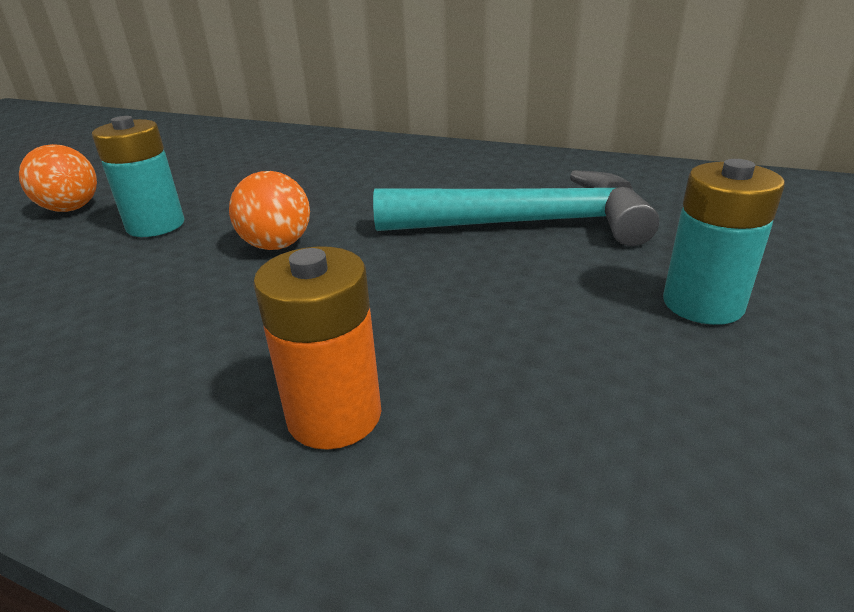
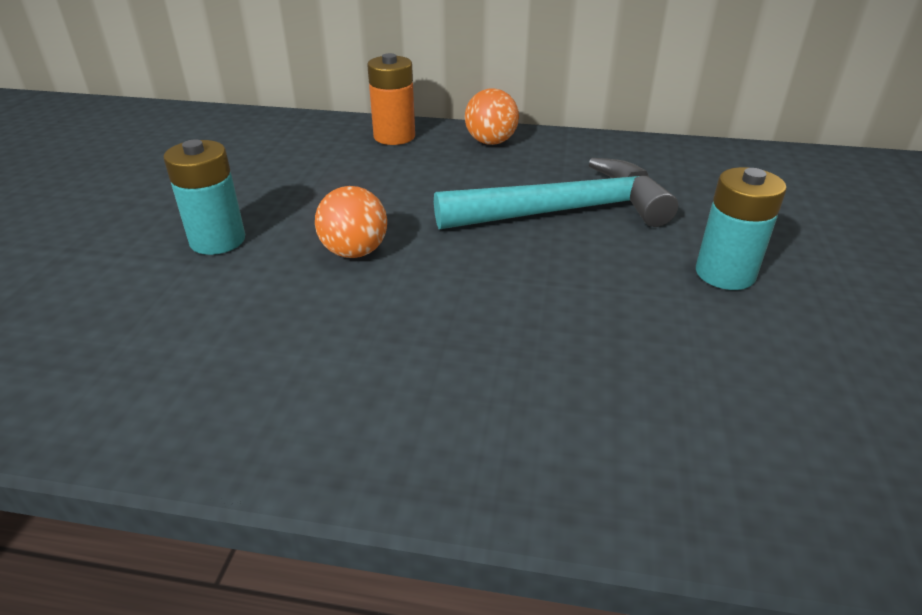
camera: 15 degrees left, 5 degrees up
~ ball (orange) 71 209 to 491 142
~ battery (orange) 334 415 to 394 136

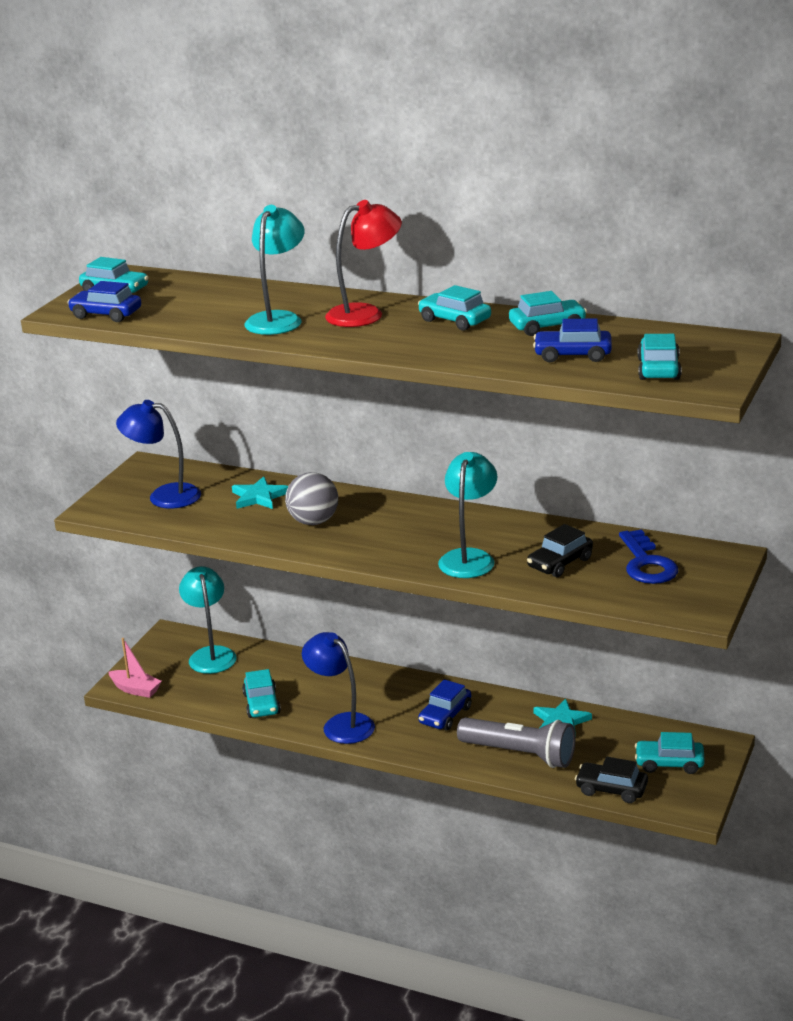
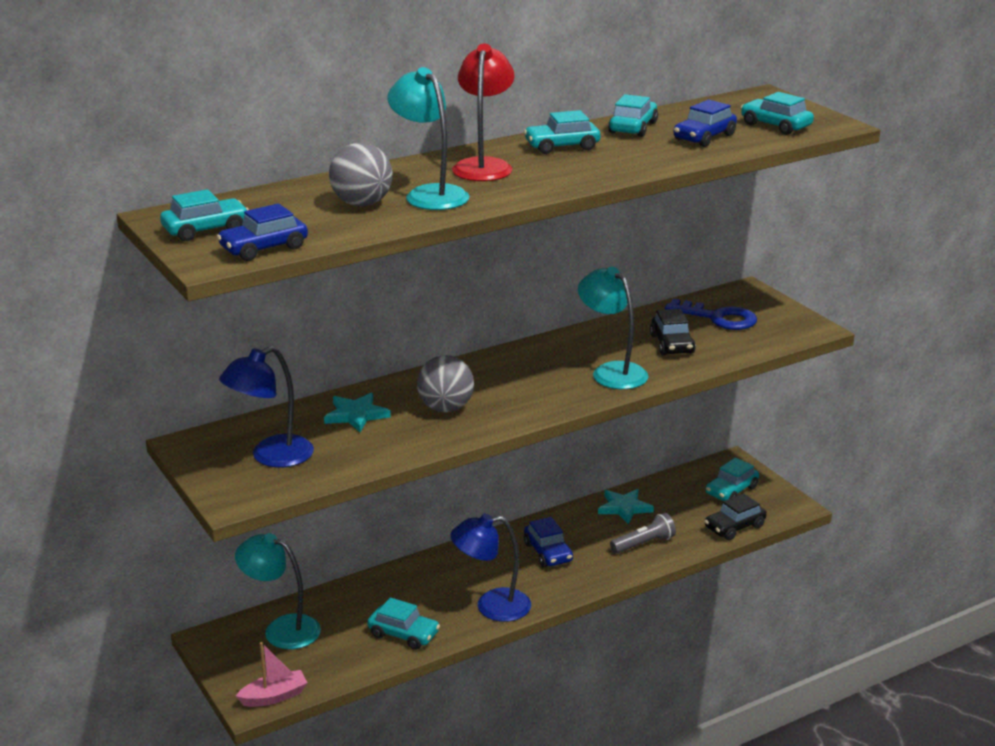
camera: 55 degrees left, 0 degrees up
~ flashlight (grey) 520 754 = 644 544 x0.60
+ ball (grey) 362 204

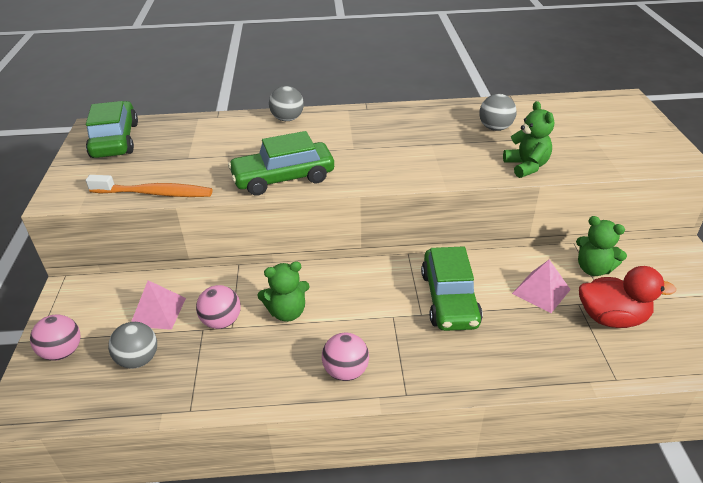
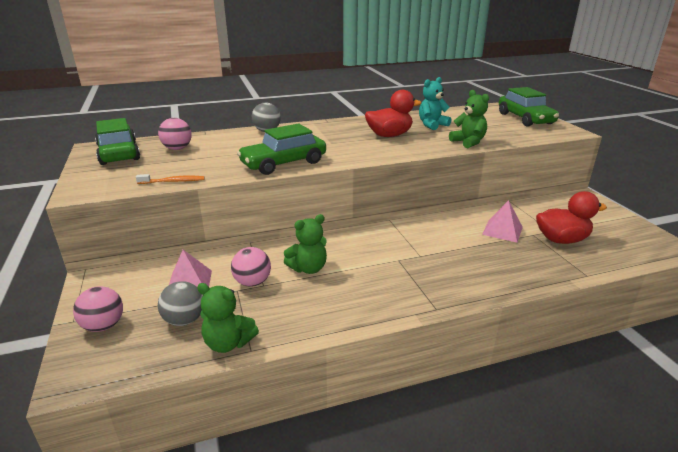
camera: 15 degrees left, 10 degrees down
~ toothbrush (orange) 154 193 = 173 181 x0.58
~ ball (pink) 346 371 to 177 148
~ car (green) 449 299 to 525 119
~ ball (grey) 495 128 to teddy bear (turquoise) 432 125
~ teddy bear (green) 593 269 to 228 343
+ duck (red) 389 135

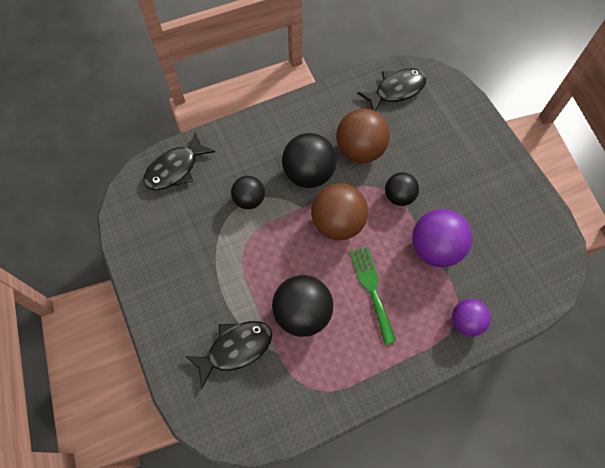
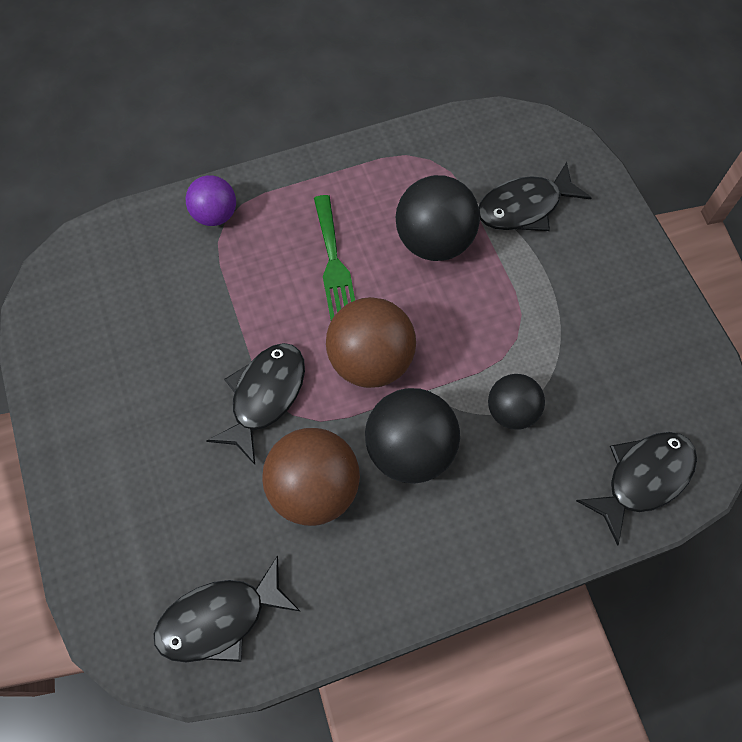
camera: 175 degrees left, 0 degrees up
~ ball (black) 399 196 to fish (black) 265 396
- ball (purple) 435 248

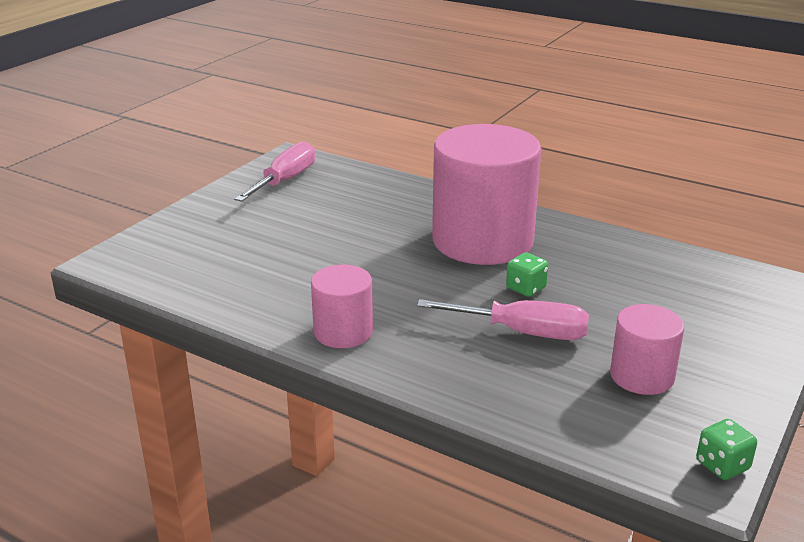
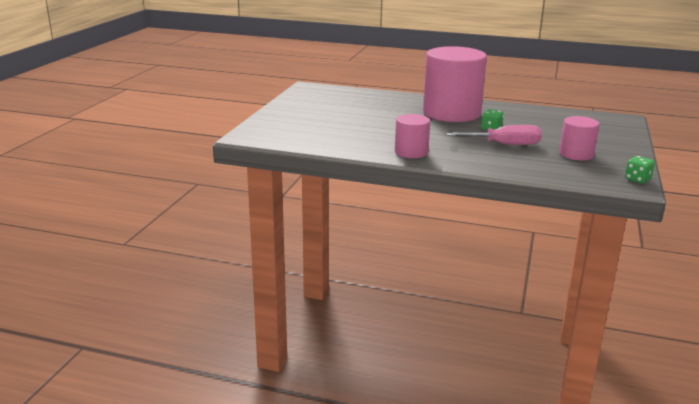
camera: 15 degrees left, 5 degrees down
- screwdriver (pink) 285 180

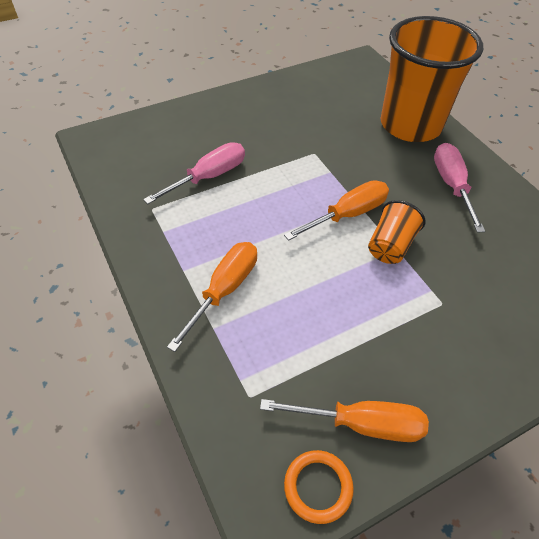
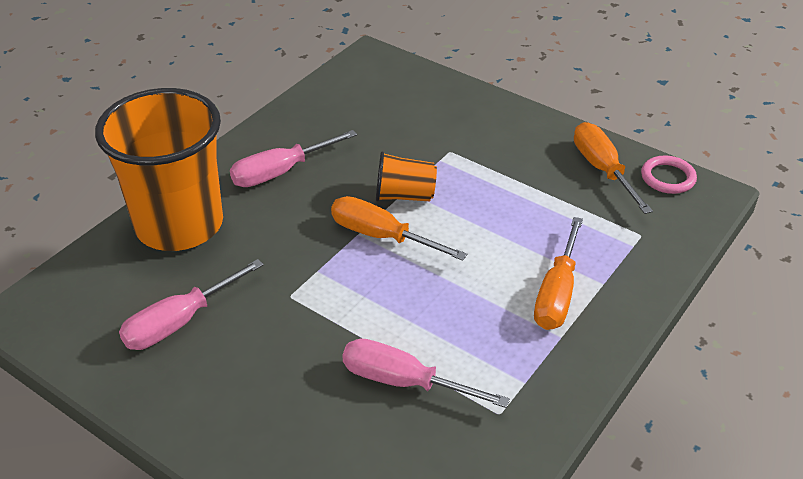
camera: 115 degrees left, 10 degrees down
~ screwdriver (orange) 224 290 = 557 293 75 degrees counterclockwise
~ ring (orange) 318 487 to ring (pink) 668 178
+ screwdriver (pink) 180 322

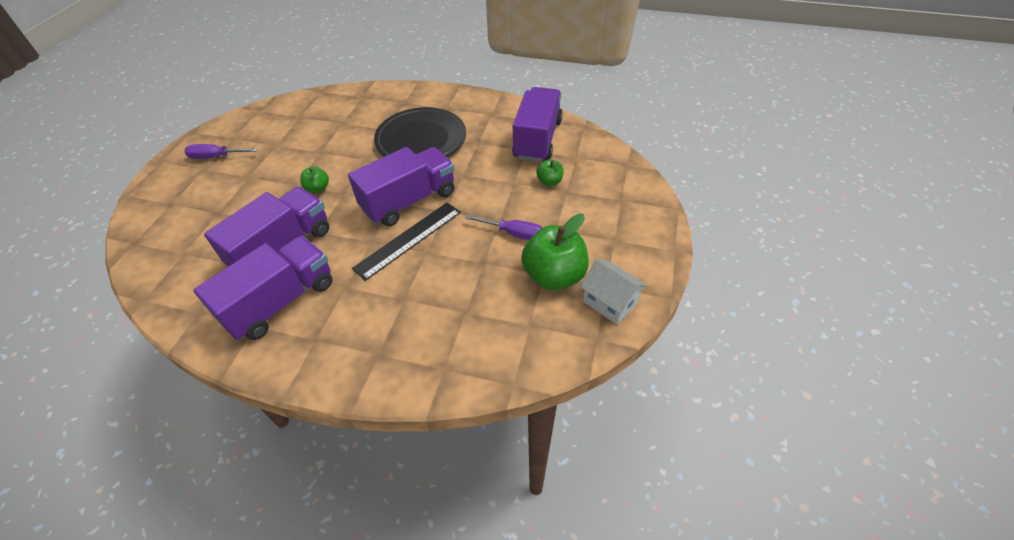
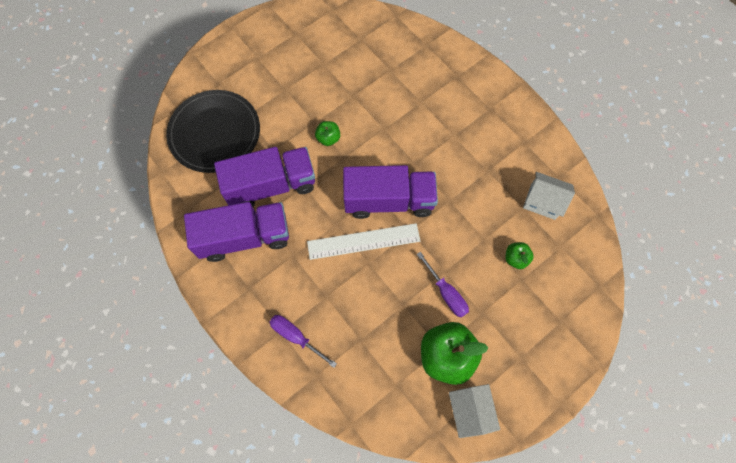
camera: 35 degrees right, 20 degrees up
~ screwdriver (purple) 216 157 to 296 337
~ ruler (black) 408 239 to ruler (white) 363 241
~ plate (black) 421 139 to 215 133
~ truck (purple) 537 139 to house (white) 542 202

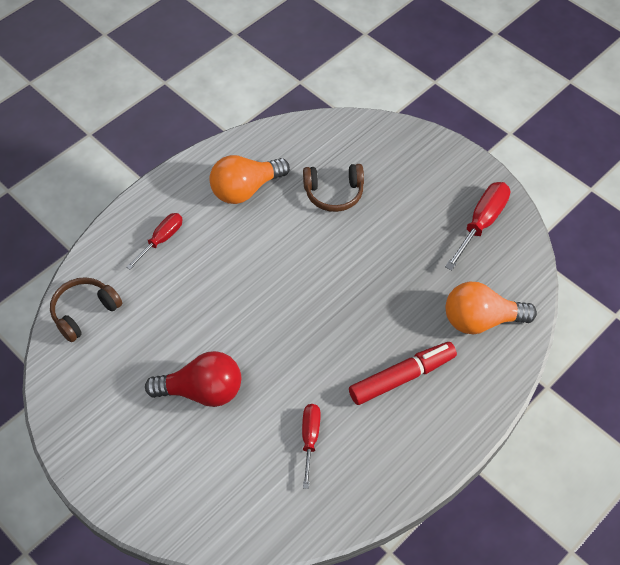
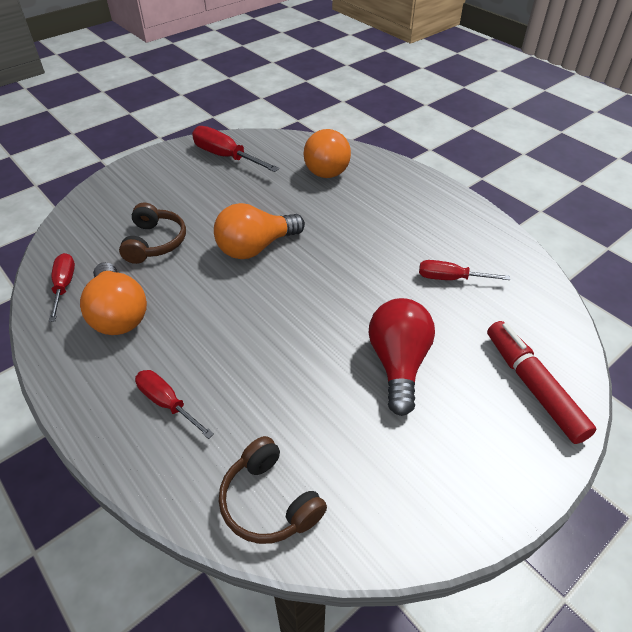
camera: 85 degrees left, 10 degrees down
~ marker (red) 402 377 to 532 386
+ screwdriver (red) 64 286
+ light bulb (orange) 256 247

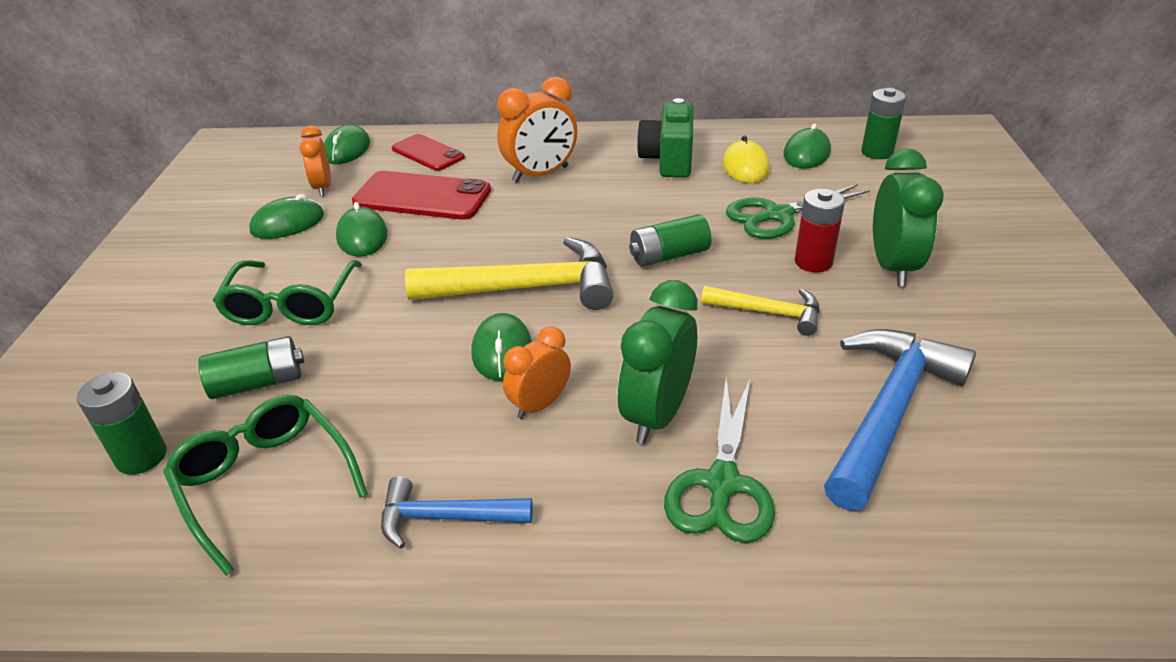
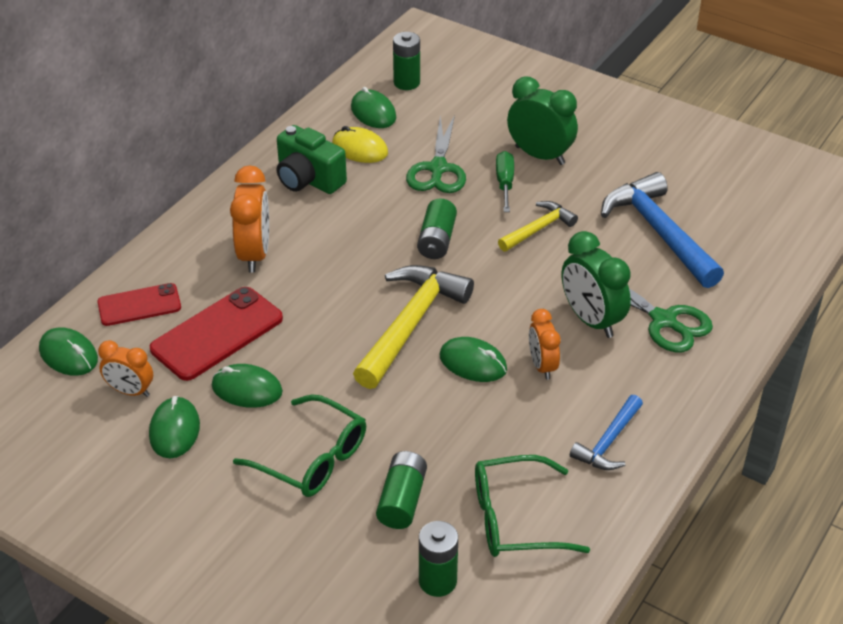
camera: 60 degrees left, 5 degrees up
~ battery (red) 813 262 to screwdriver (green) 505 183

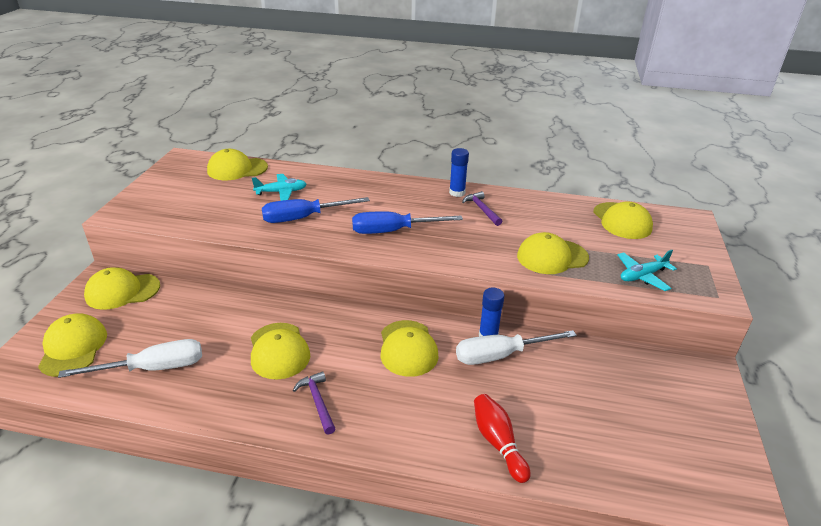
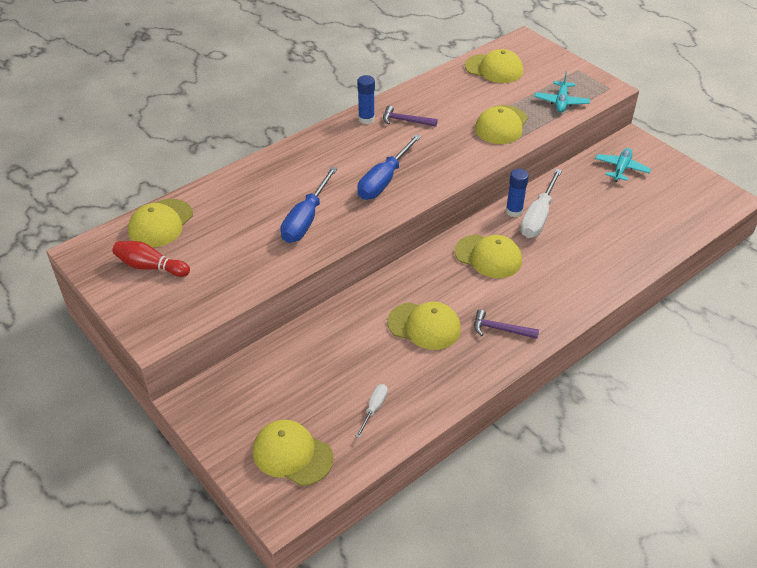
camera: 50 degrees left, 10 degrees up
~ screwdriver (white) 153 368 = 374 409 x0.51
- cap (yellow) 122 291
~ plane (turquoise) 281 192 to 621 169
~ bowling pin (red) 498 443 to 150 267

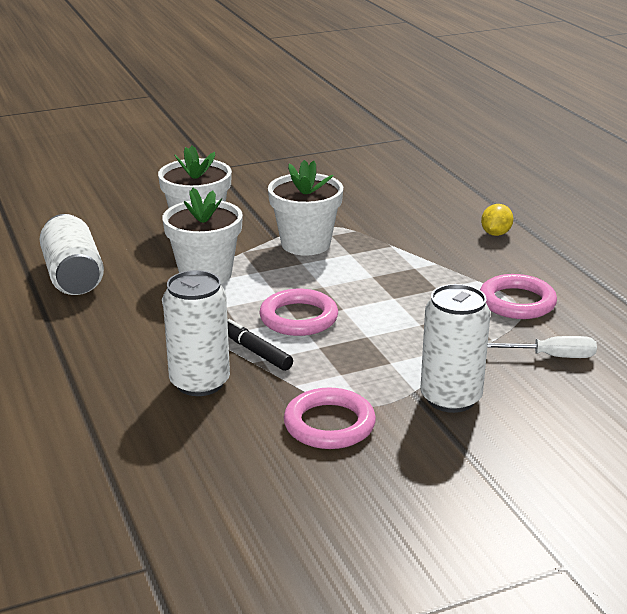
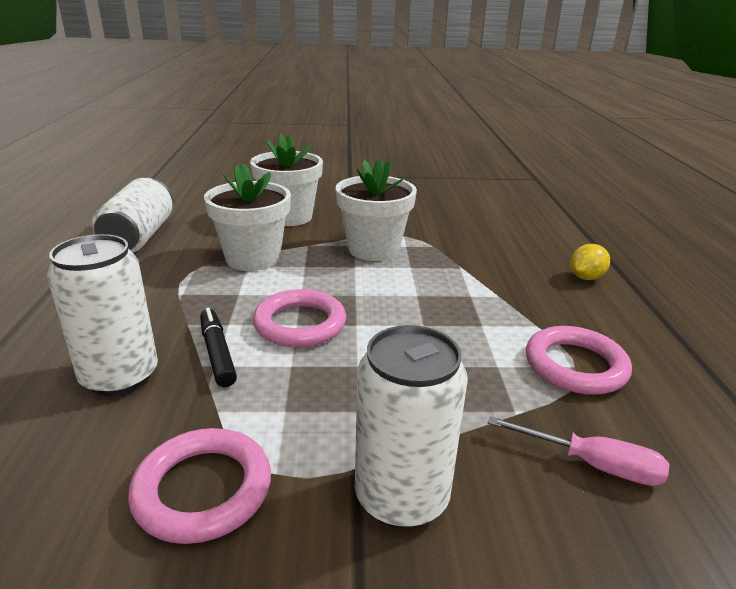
camera: 20 degrees right, 0 degrees up
~ screwdriver (white) 552 356 to screwdriver (pink) 592 464

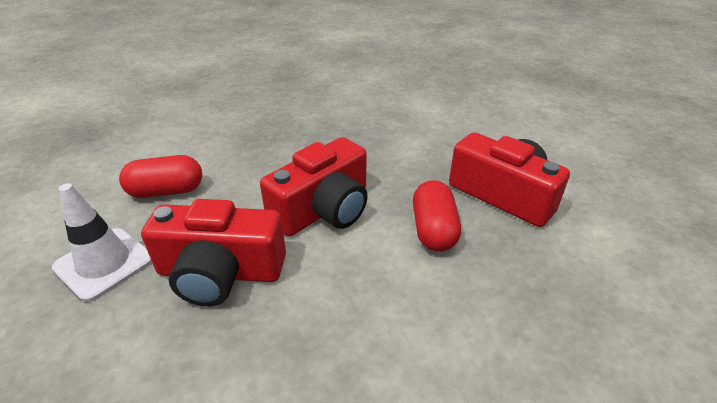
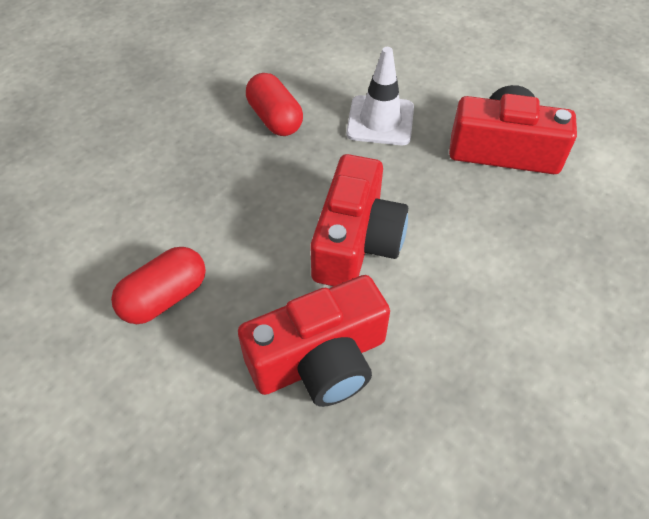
camera: 30 degrees left, 15 degrees up
~ traffic cone (white) 104 263 to 380 121
~ capsule (red) 433 230 to 275 119

